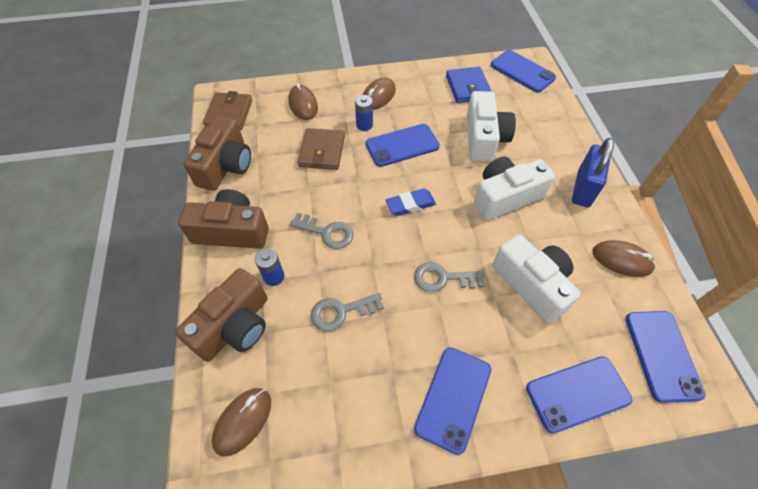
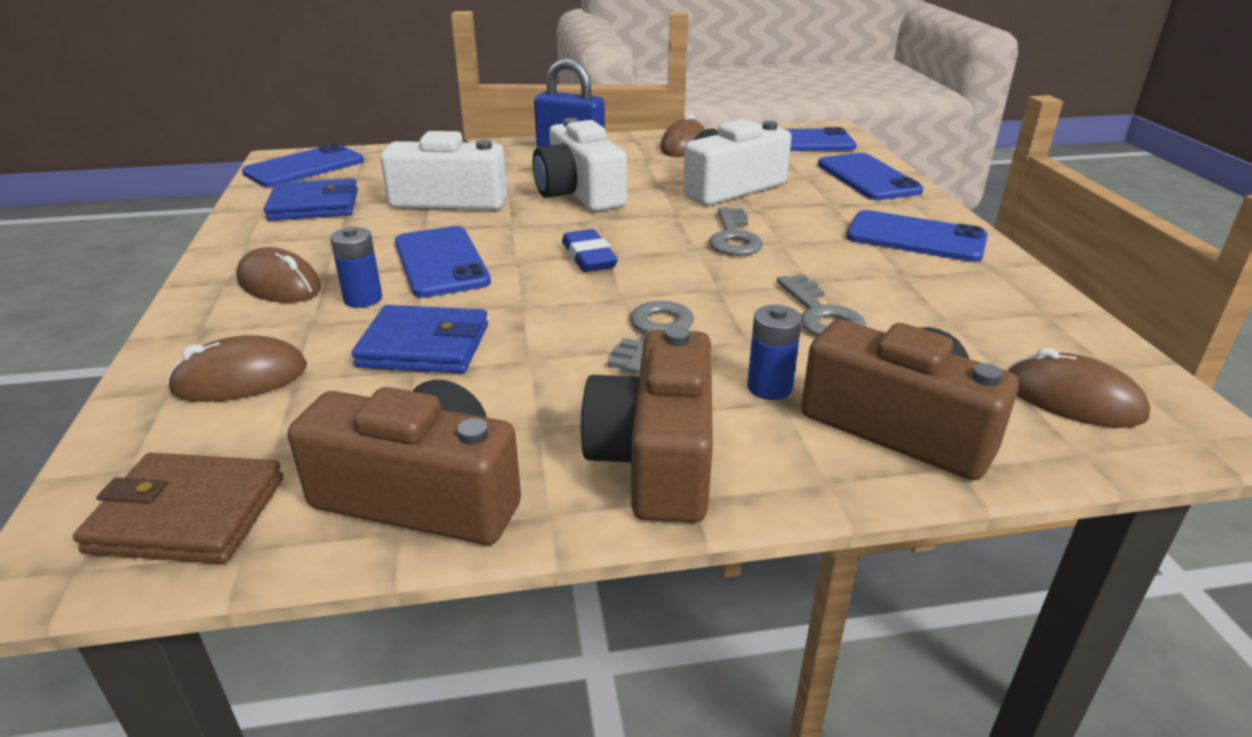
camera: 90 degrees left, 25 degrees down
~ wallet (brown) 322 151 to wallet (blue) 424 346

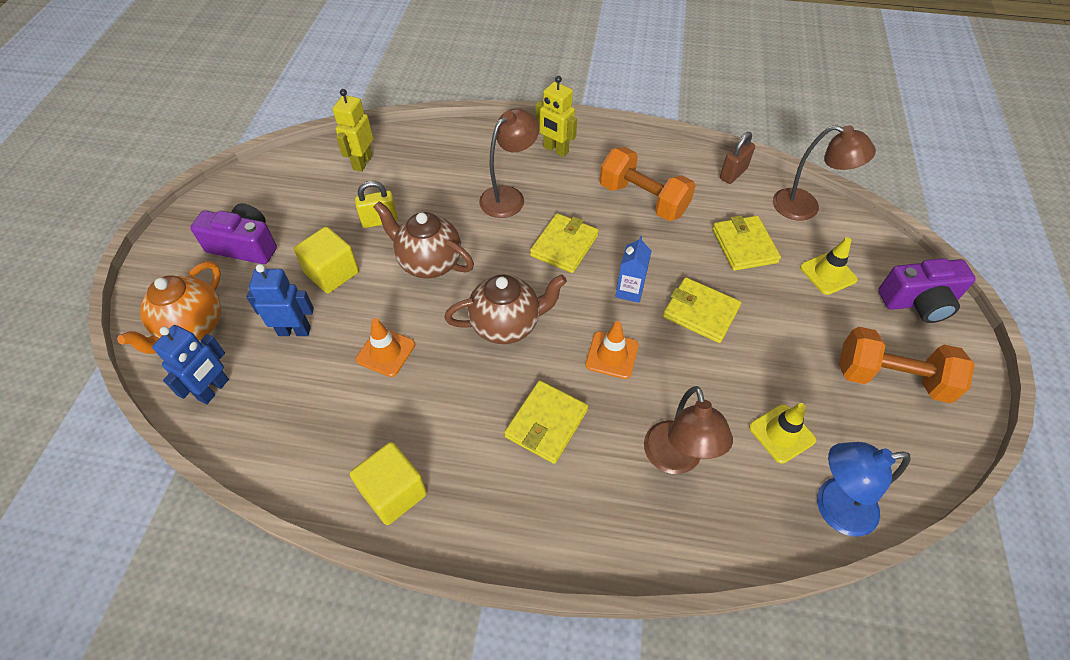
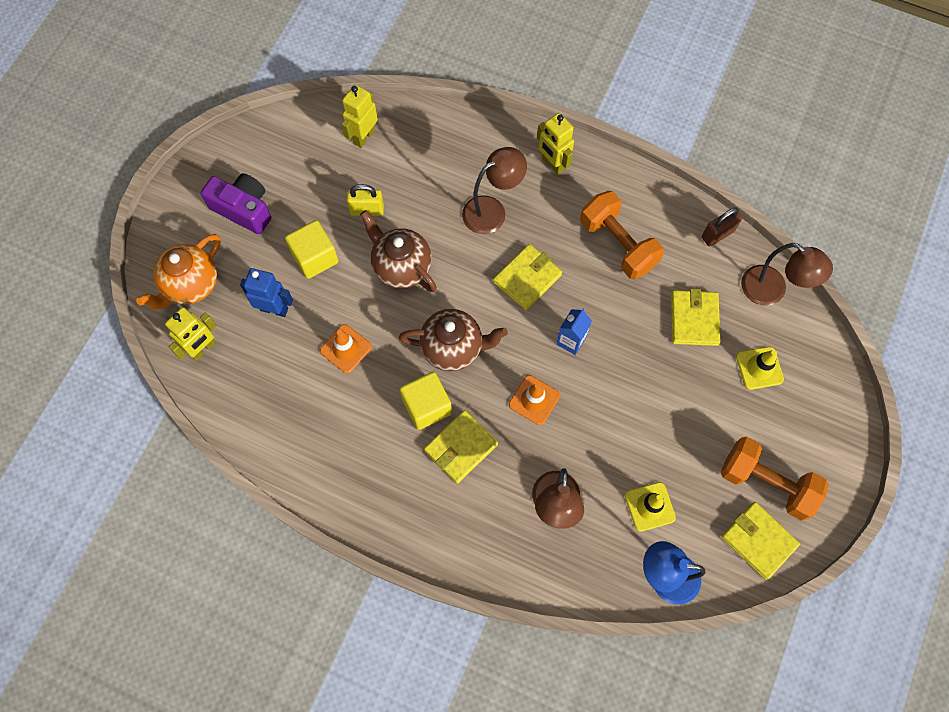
camera: 15 degrees right, 15 degrees up
~ robot (blue) 214 389 to robot (yellow) 203 348
~ cube (yellow) 394 492 to 427 406
~ wallet (yellow) 700 312 to 758 541
- camera (purple) 918 302

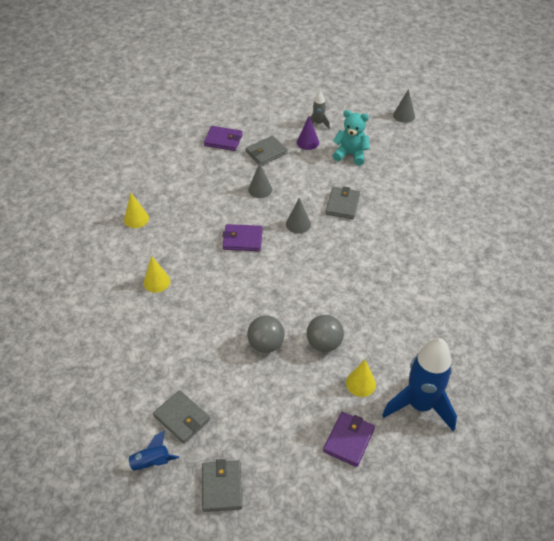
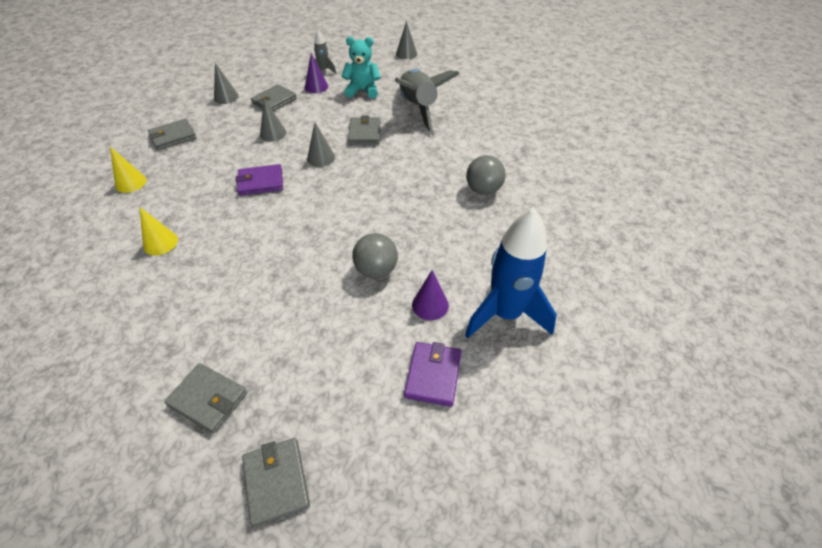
camera: 15 degrees left, 0 degrees up
- rocket (blue) 150 463
~ wallet (purple) 223 140 to cone (grey) 226 97
~ ball (grey) 266 344 to 483 190
~ cone (yellow) 360 383 to cone (purple) 430 305
+ wallet (grey) 173 137
+ rocket (grey) 418 108

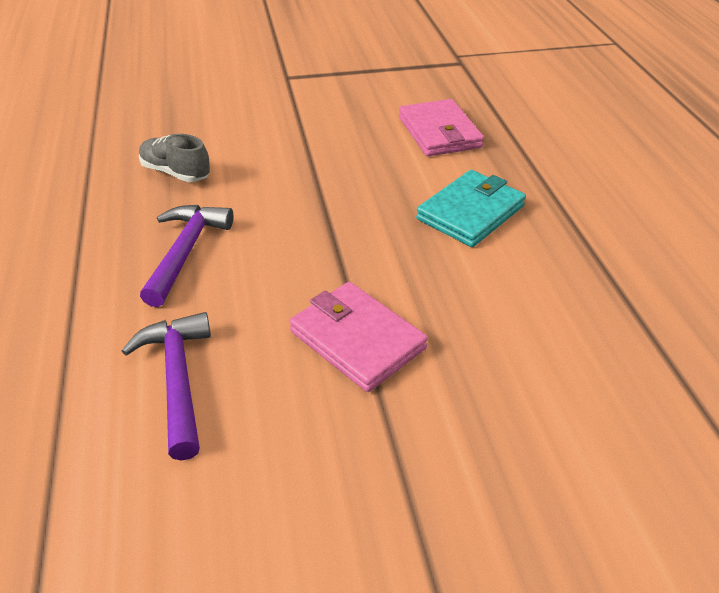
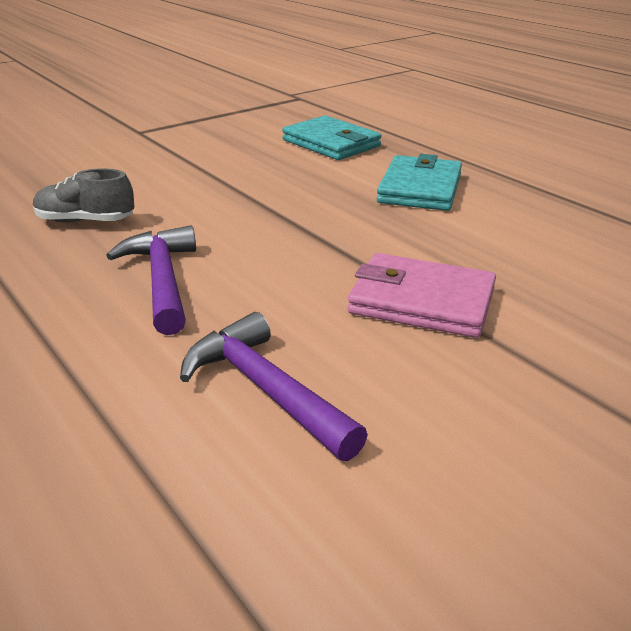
camera: 25 degrees left, 10 degrees down
~ wallet (pink) 439 132 to wallet (turquoise) 331 143

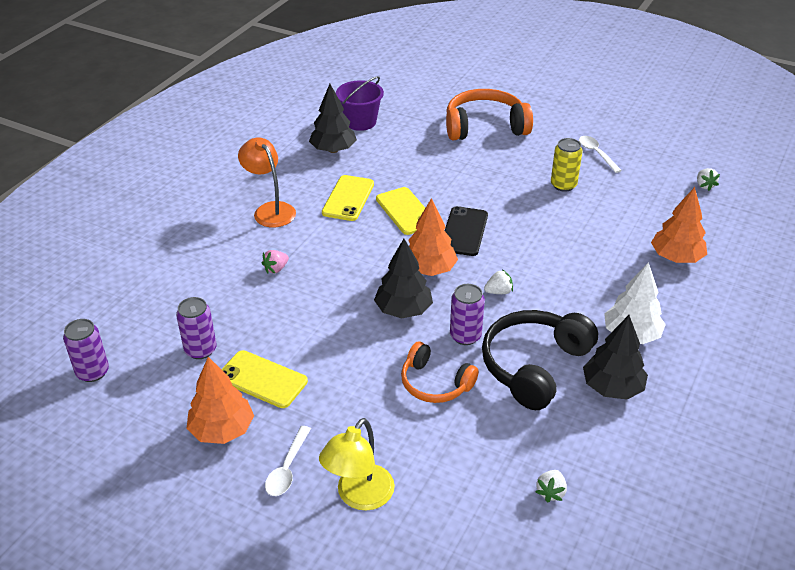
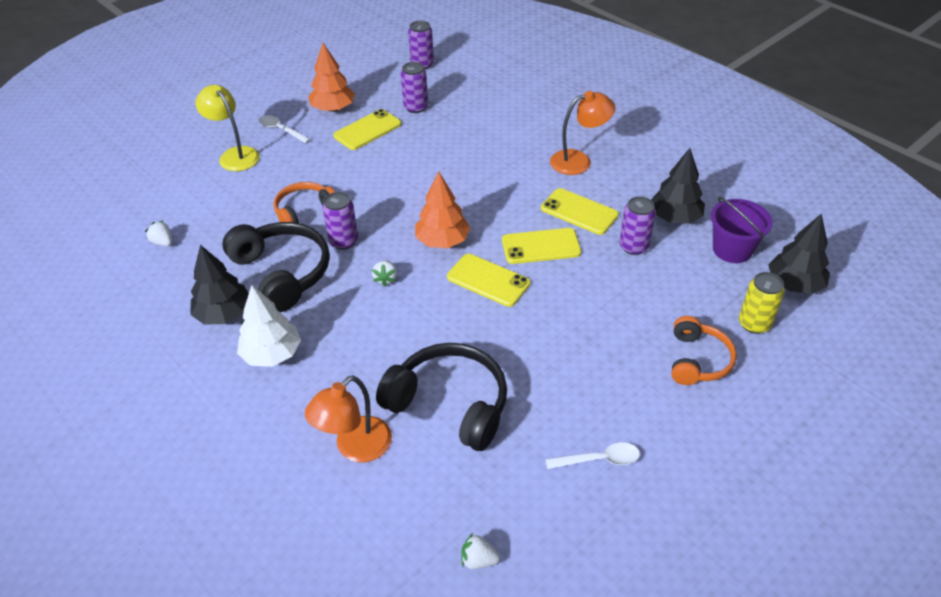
camera: 110 degrees right, 5 degrees up
- strawberry (pink) 276 269
~ tree (black) 403 310 to 794 284
~ phone (black) 464 231 to phone (yellow) 488 280
~ headphones (orange) 485 127 = 697 360 x0.63
~ can (yellow) 563 185 to 754 324
~ tree (orange) 676 257 to lamp (orange) 355 448
+ headphones (black) 449 404
+ can (purple) 633 246

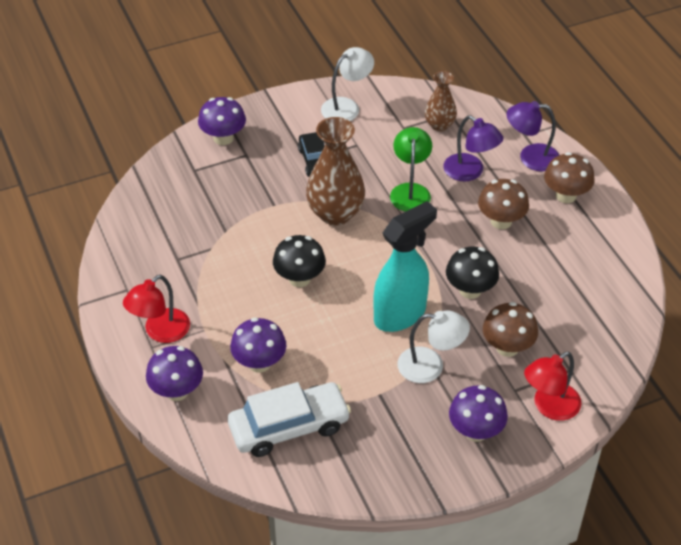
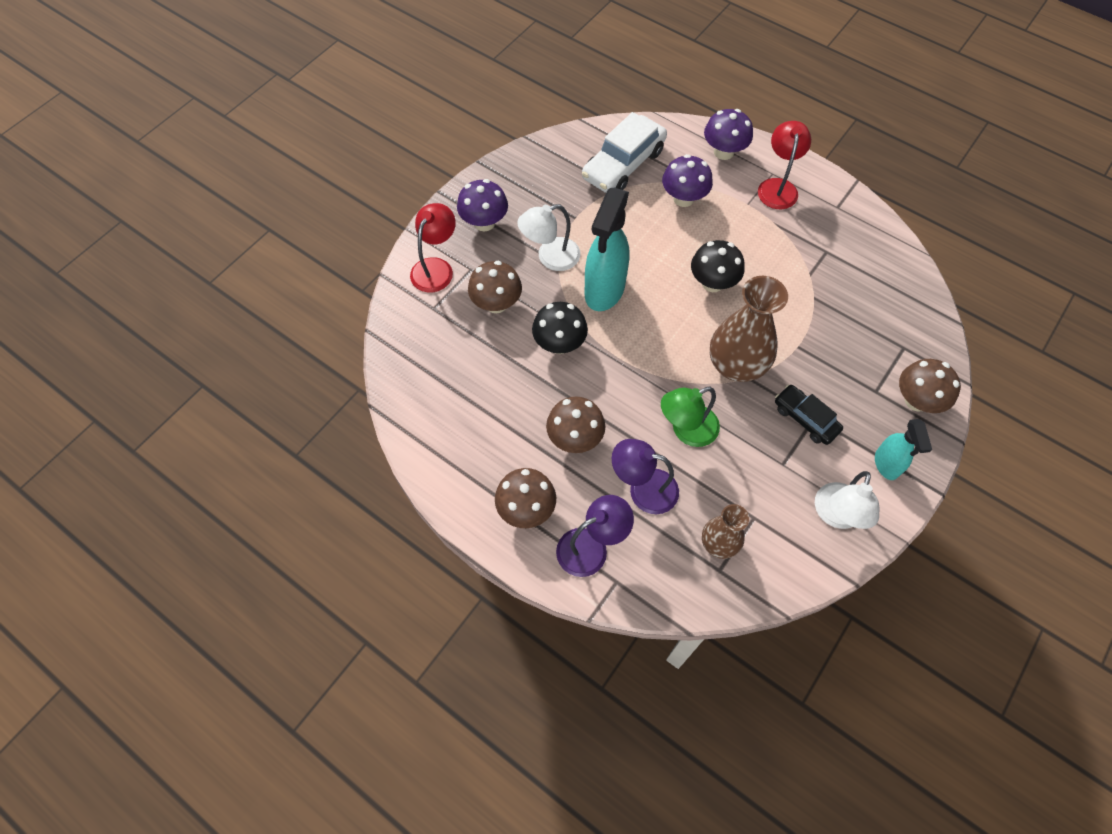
camera: 150 degrees right, 15 degrees up
~ mushroom (purple) 223 138 to mushroom (brown) 916 400
~ lamp (green) 410 191 = 686 430 90 degrees clockwise
+ spray bottle (turquoise) 886 464

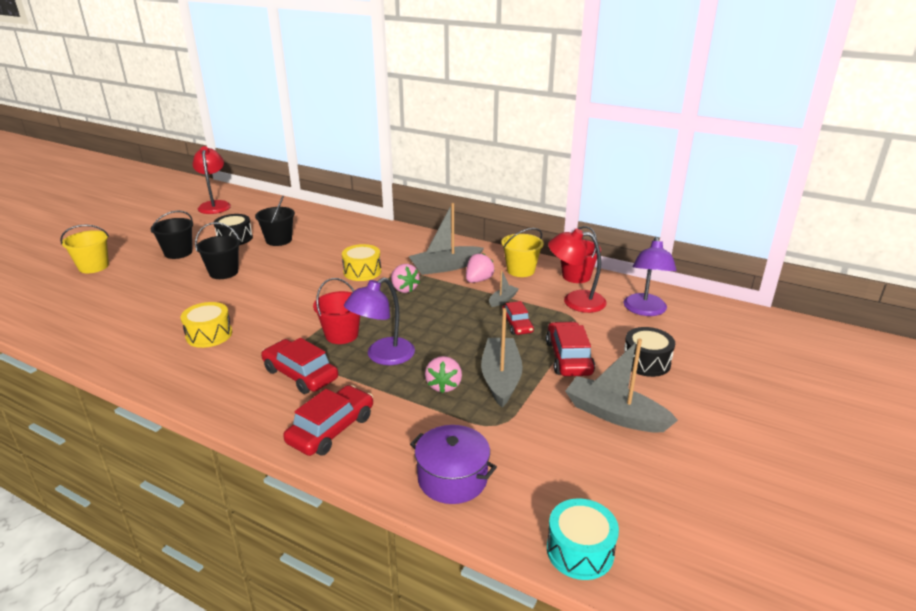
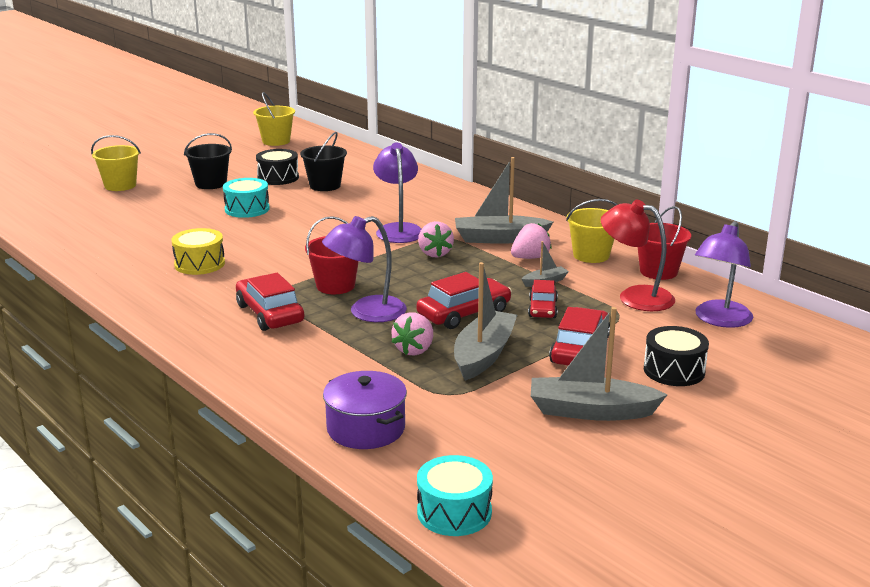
camera: 20 degrees right, 5 degrees down
~ lamp (red) 215 205 to bucket (yellow) 276 141
~ bucket (black) 223 272 to drum (turquoise) 247 209
~ car (red) 331 429 to 464 313
~ drum (yellow) 362 272 to lamp (purple) 398 230
~ boat (grey) 614 415 = 590 411 45 degrees counterclockwise

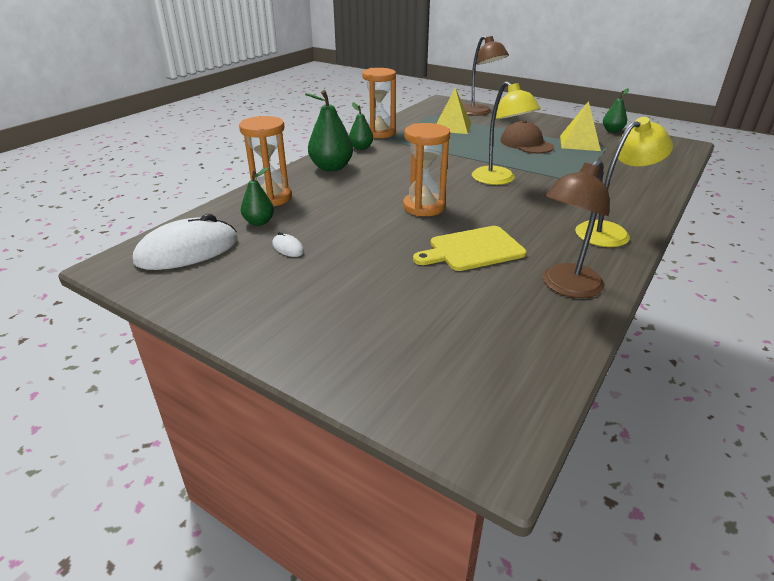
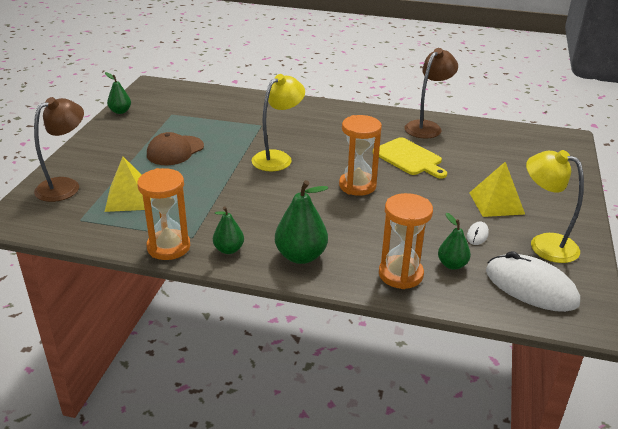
camera: 110 degrees left, 0 degrees up
~ lamp (brown) 566 287 = 427 127 75 degrees counterclockwise
~ pyramid (yellow) 579 143 to 496 203
~ lamp (yellow) 610 232 to 544 244

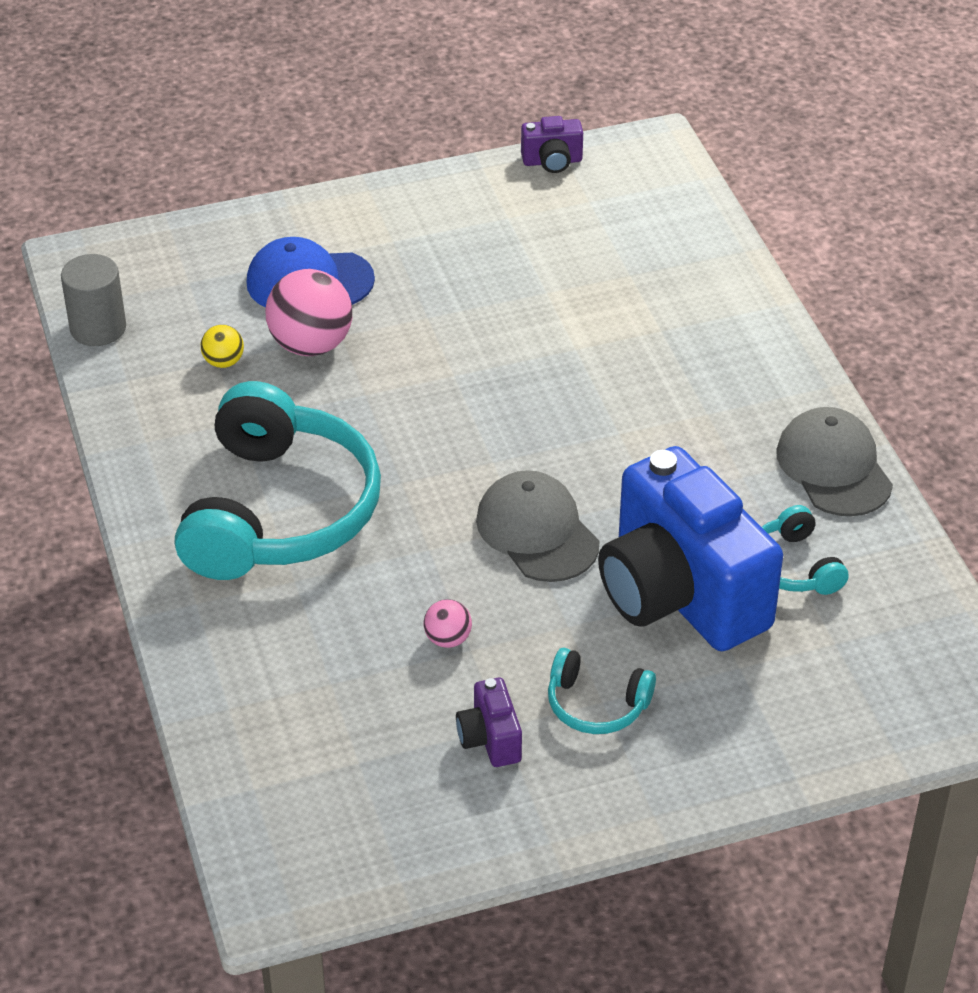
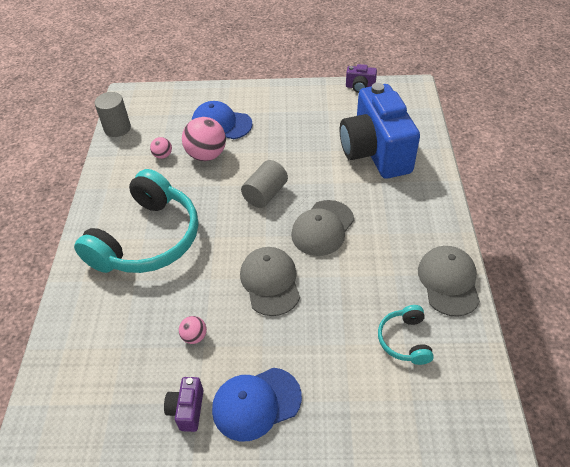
camera: 20 degrees right, 5 degrees up
~ ball (yellow) 223 362 to ball (pink) 163 155
~ headphones (turquoise) 596 705 to cap (blue) 256 403
~ camera (blue) 679 595 to 375 152
+ cylinder (grey) 265 194
+ cap (grey) 322 228

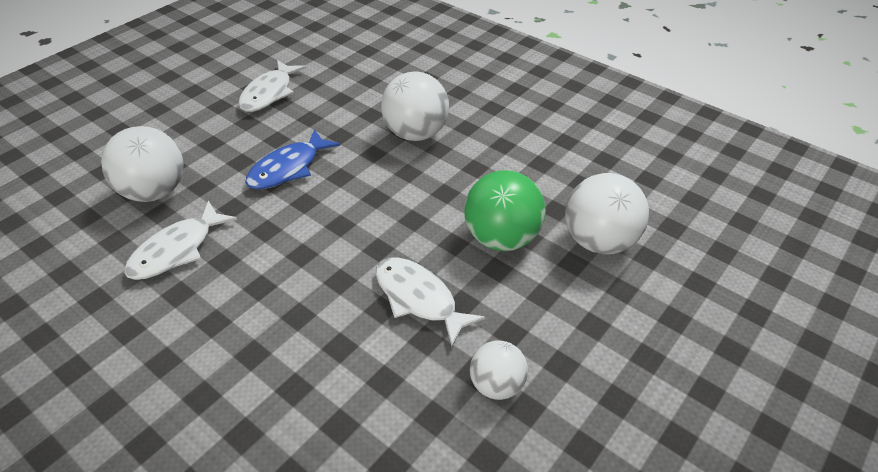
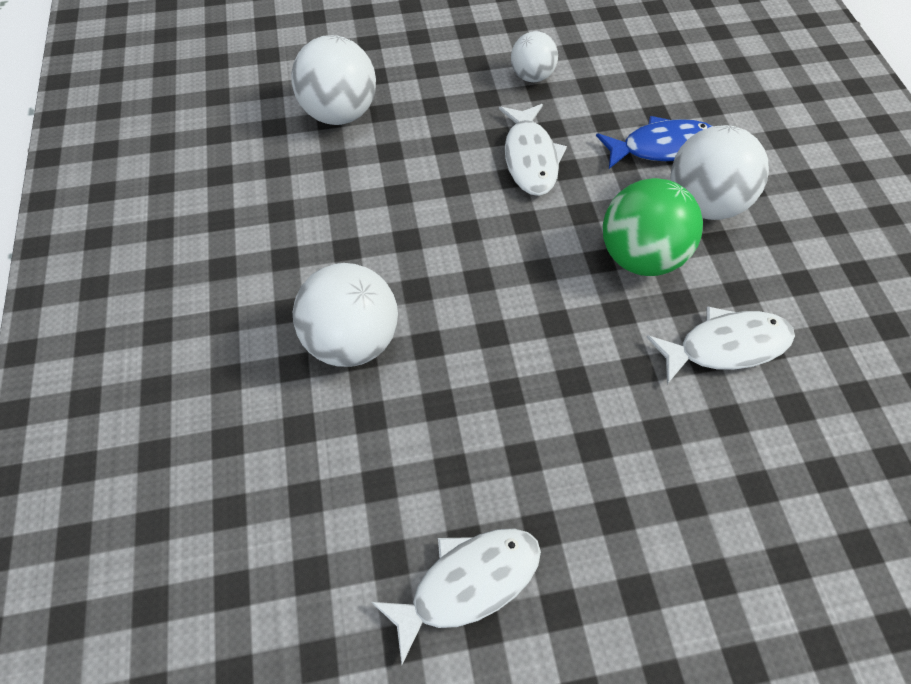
camera: 140 degrees left, 15 degrees up
~ ball (white) 155 192 to 703 203
~ fish (blue) 288 168 to 663 147
~ ball (green) 501 238 to 640 256

